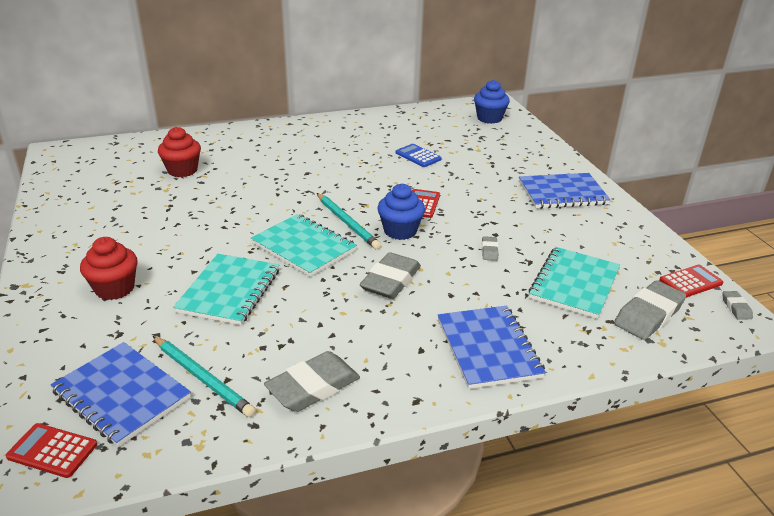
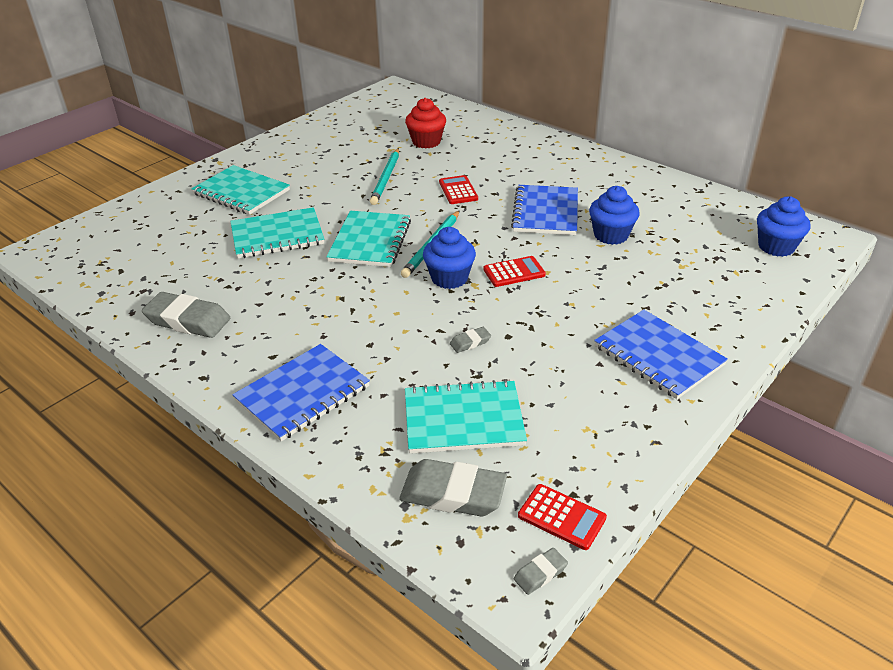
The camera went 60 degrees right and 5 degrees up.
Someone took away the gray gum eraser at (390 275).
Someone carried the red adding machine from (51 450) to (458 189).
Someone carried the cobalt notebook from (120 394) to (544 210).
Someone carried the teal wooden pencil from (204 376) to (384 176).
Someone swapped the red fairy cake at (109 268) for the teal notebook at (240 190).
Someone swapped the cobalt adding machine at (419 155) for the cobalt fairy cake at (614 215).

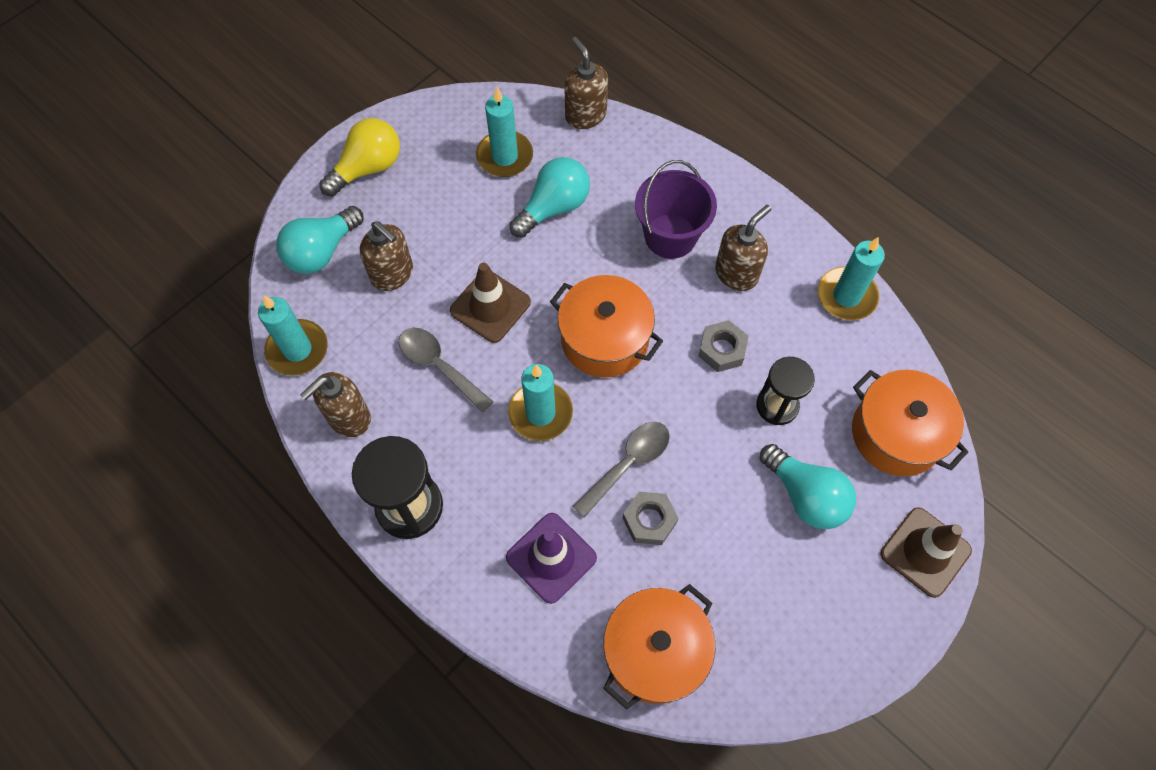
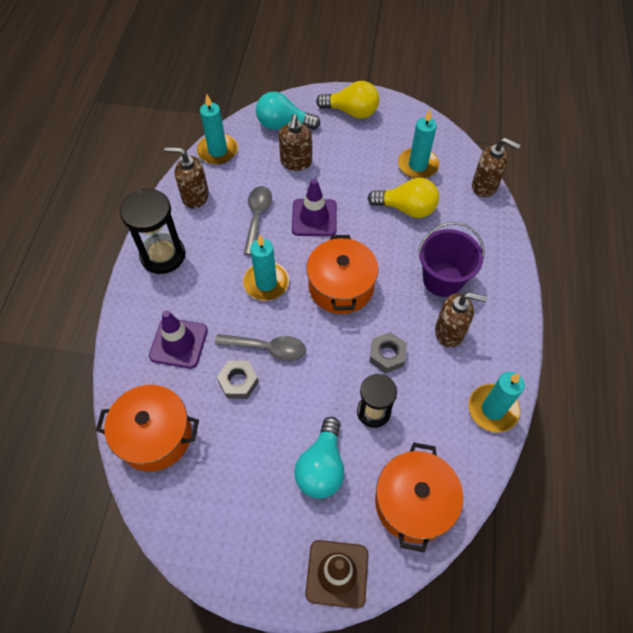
The camera went 55 degrees right and 5 degrees down.
Someone repainted the dark brown safety cone at (490 303), which became the violet safety cone at (314 207).
Someone repainted the teal lightbulb at (549 197), which became the yellow lightbulb at (403 198).
Someone rotated the dark brown soap pump at (586 83) by 90 degrees clockwise.

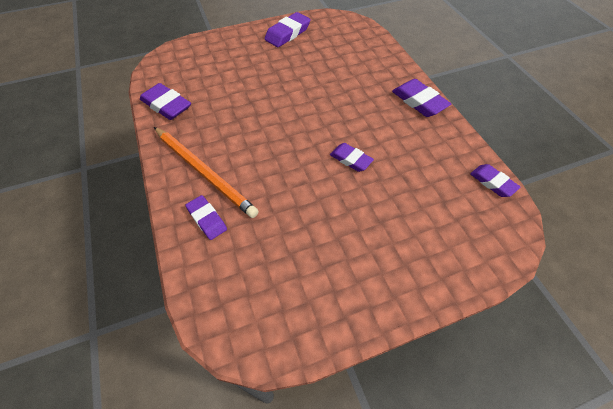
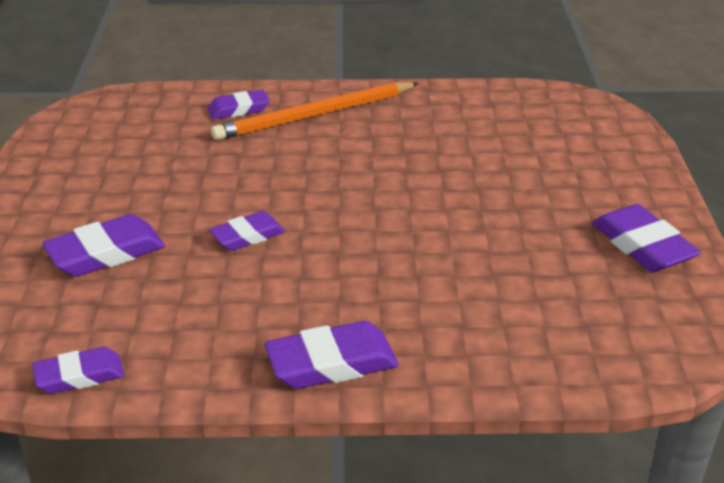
The camera went 110 degrees right and 20 degrees down.
Someone carried the violet gum eraser from (165 101) to (103 245).

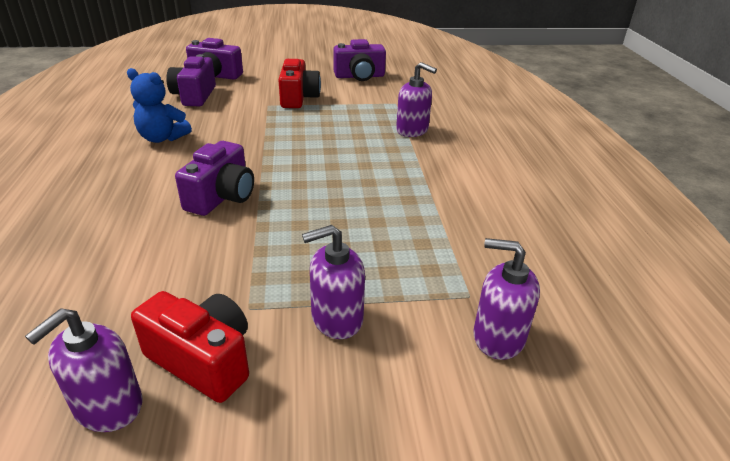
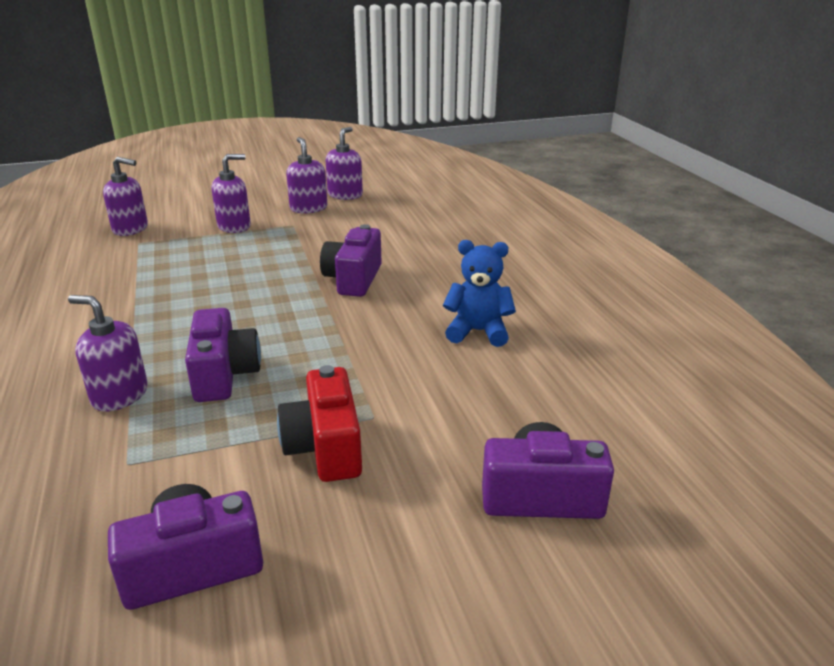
The camera went 170 degrees right and 5 degrees down.
Someone carried the violet photo camera from (191 80) to (223 355).
Someone swapped the red photo camera at (190 347) for the violet soap pump at (306 175).

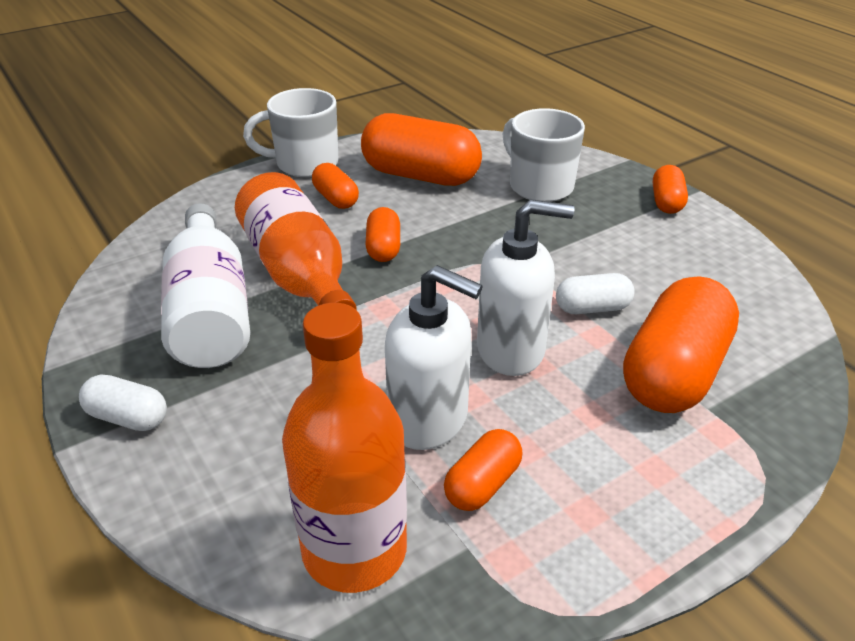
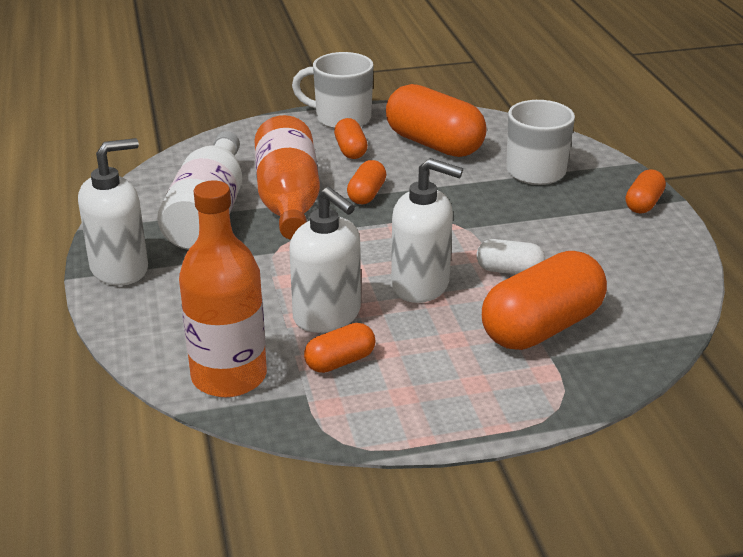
The camera went 20 degrees right and 5 degrees down.
Someone swapped the white pill at (123 402) for the white soap pump at (113 212).

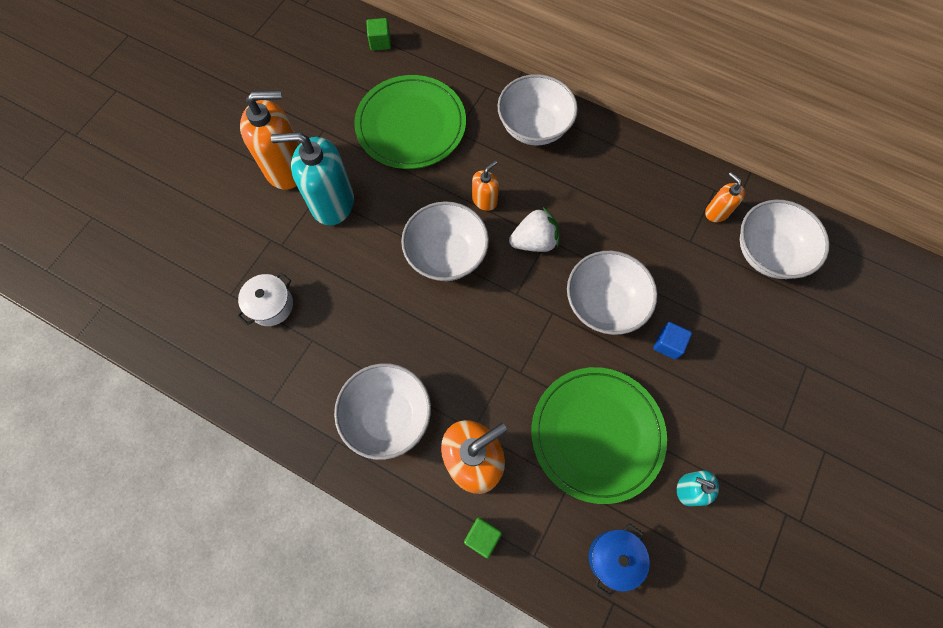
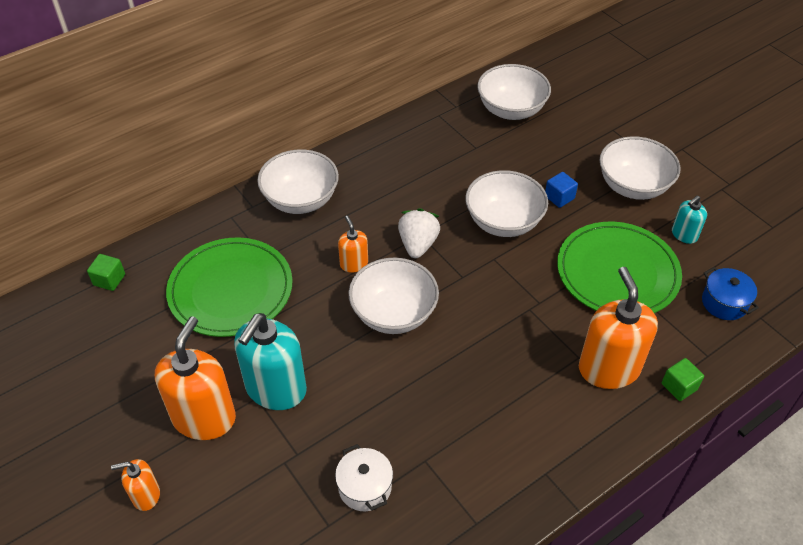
The camera went 65 degrees left and 20 degrees down.
Someone carried the white deep dish from (382 411) to (640 168).
Someone carried the orange soap pump from (725 197) to (135 485).

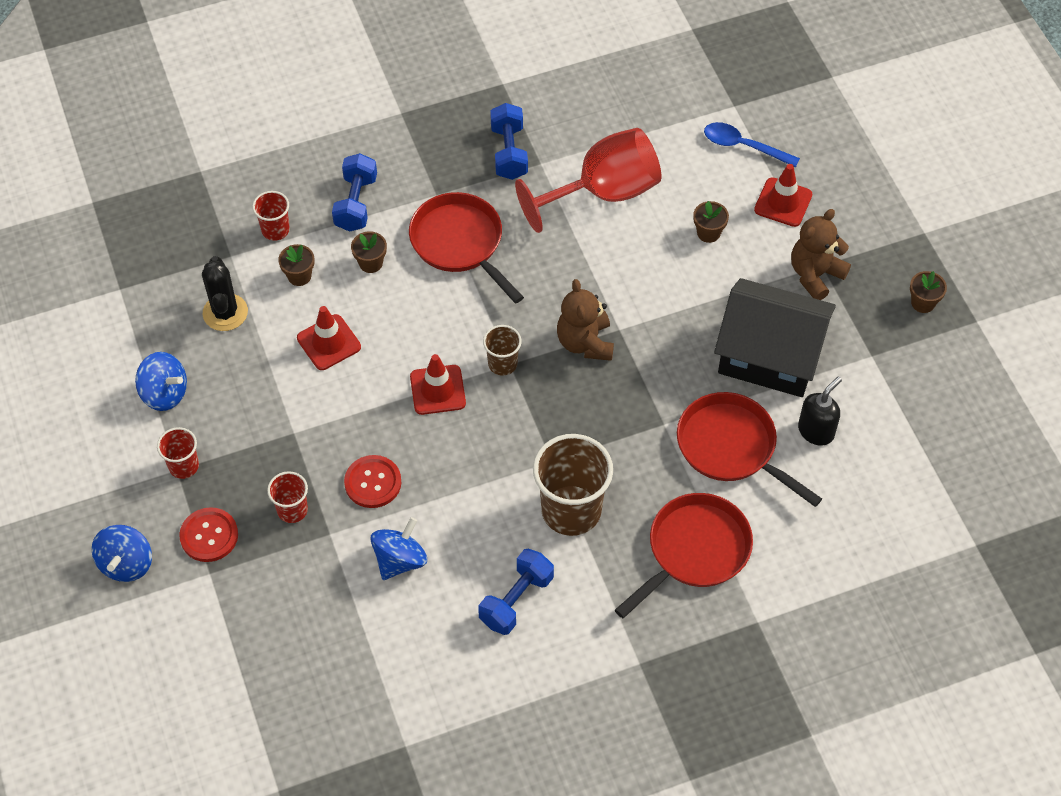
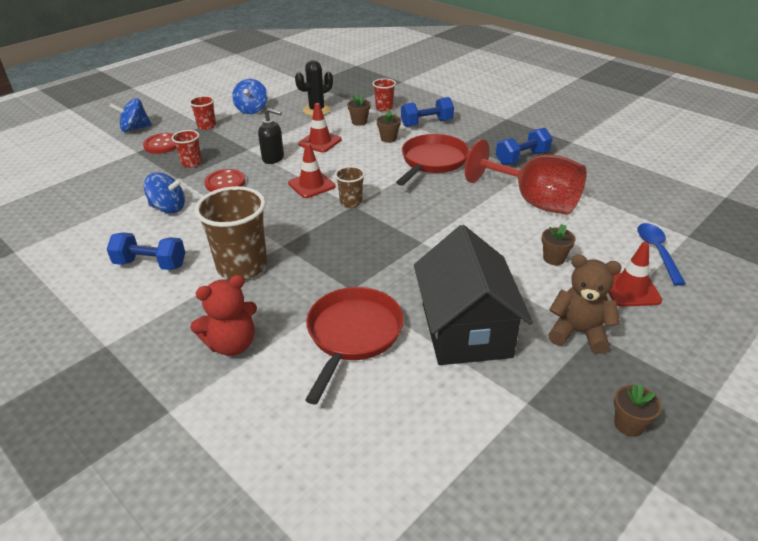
The camera went 65 degrees right and 20 degrees down.
Someone took away the dark brown teddy bear at (585 320).
Someone carried the ebony soap pump from (820 411) to (271 136).
Someone swapped the red skillet at (684 555) for the red teddy bear at (223 315).

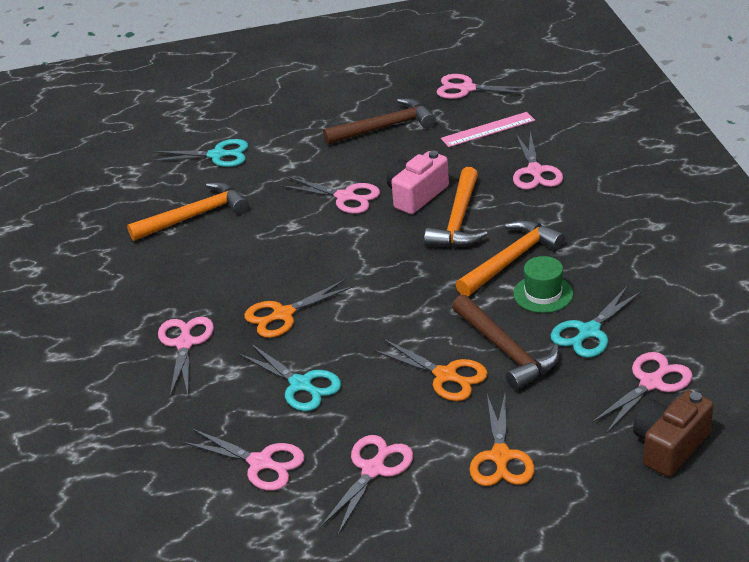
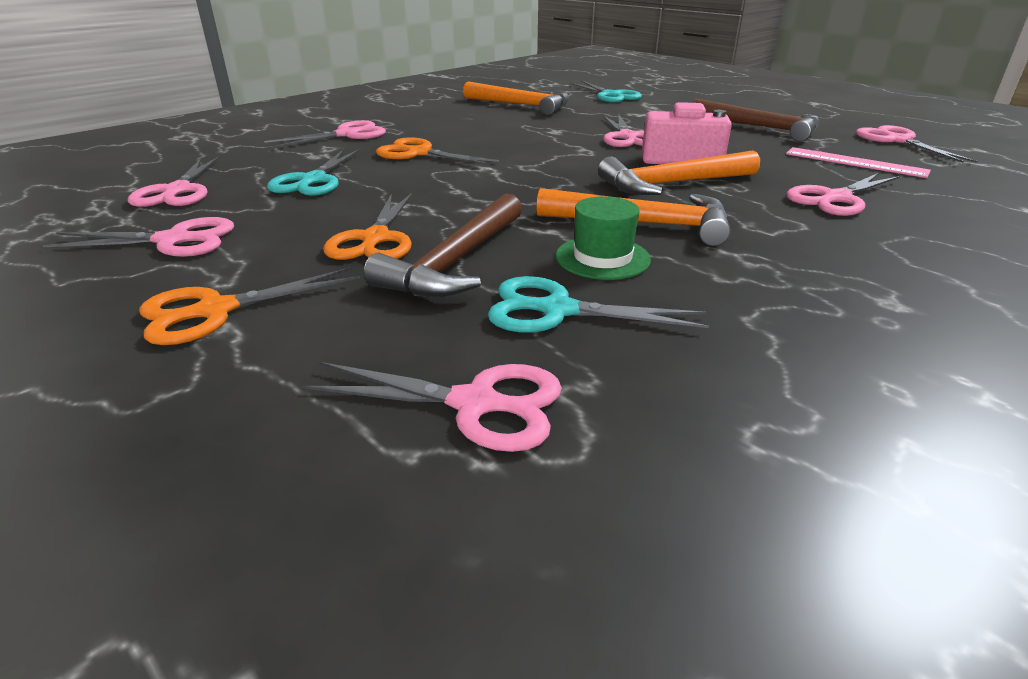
The camera went 55 degrees right and 5 degrees down.
Someone took away the dark brown photo camera at (673 433).

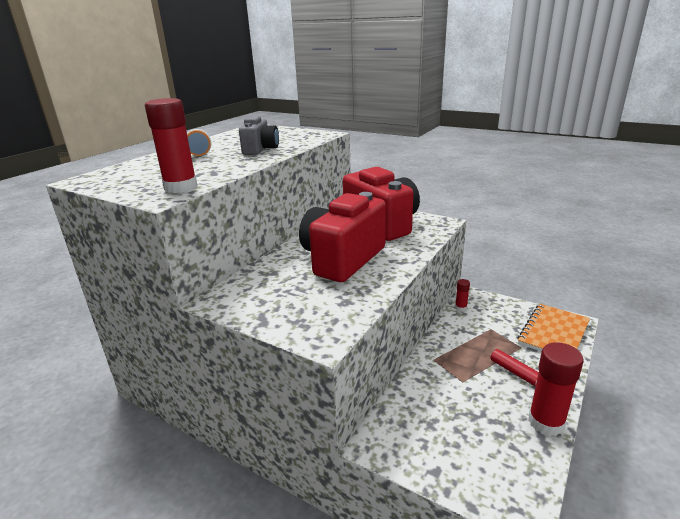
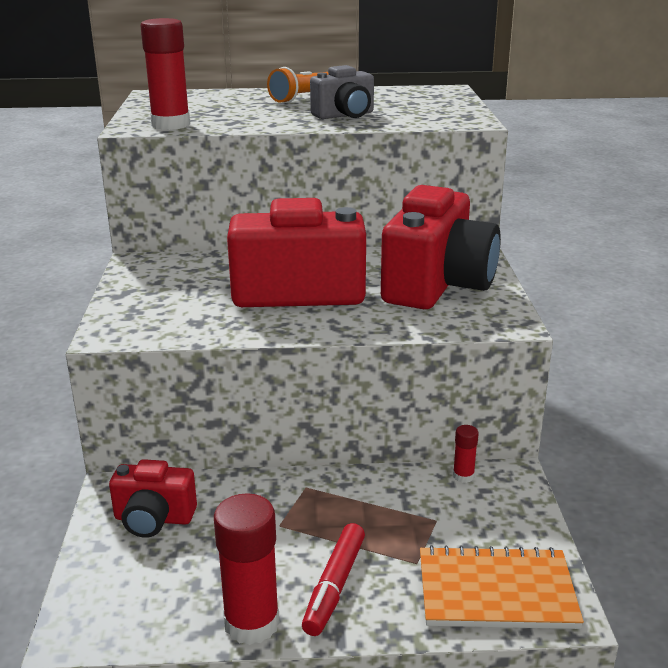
The camera went 55 degrees right and 0 degrees up.
Someone put down the red photo camera at (153 498).

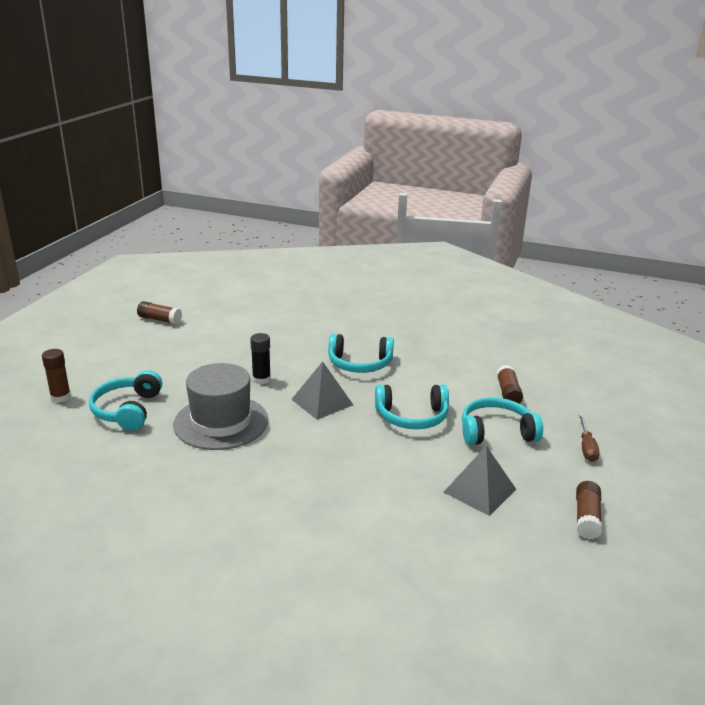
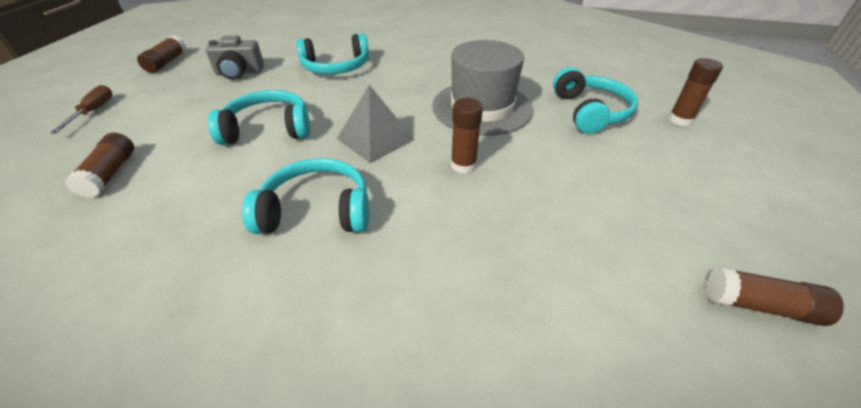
The camera went 175 degrees right and 15 degrees up.
Someone carried the teal headset from (502 421) to (332 53).
Someone swapped the gray pyramid shape at (480 481) for the gray photo camera at (235 57).
Someone repainted the ebony stick of glue at (260 358), which became the dark brown stick of glue at (467 136).

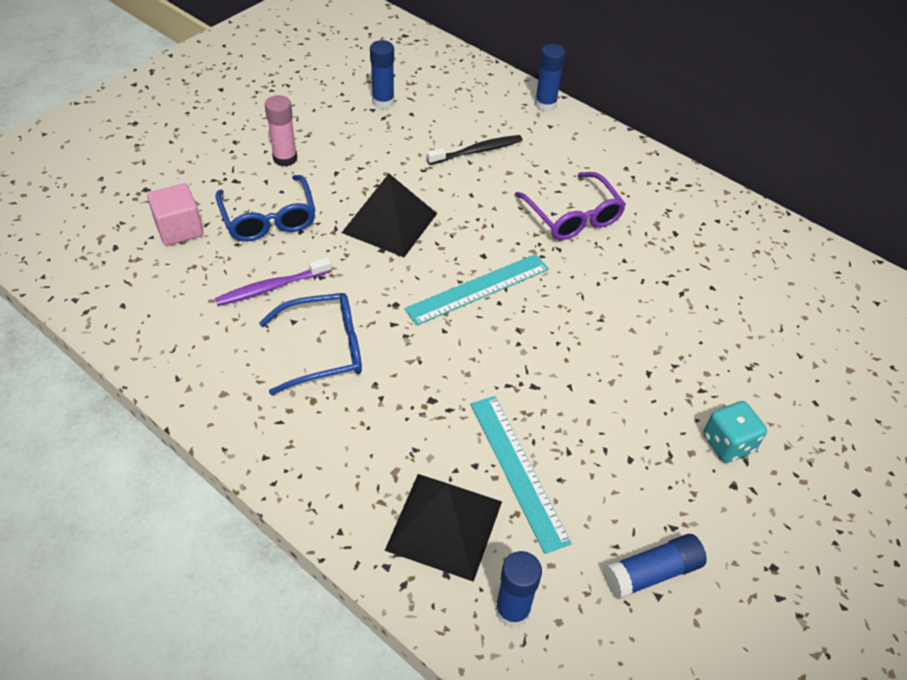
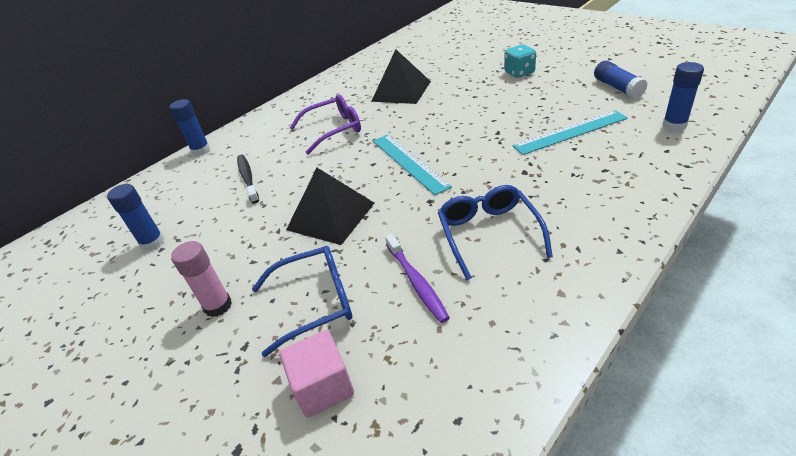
The camera went 80 degrees left and 10 degrees down.
Someone carried the ebony pyramid shape from (443 528) to (401 76).

